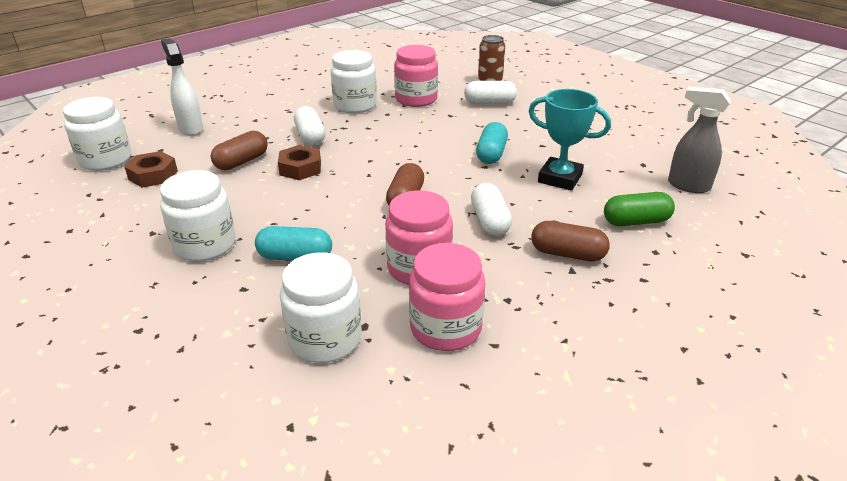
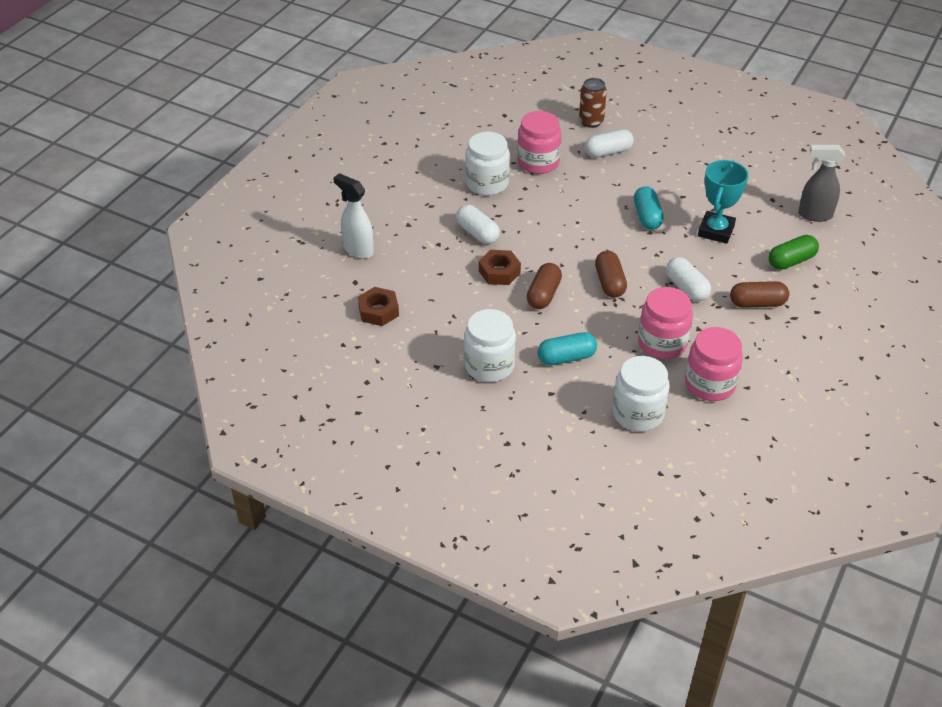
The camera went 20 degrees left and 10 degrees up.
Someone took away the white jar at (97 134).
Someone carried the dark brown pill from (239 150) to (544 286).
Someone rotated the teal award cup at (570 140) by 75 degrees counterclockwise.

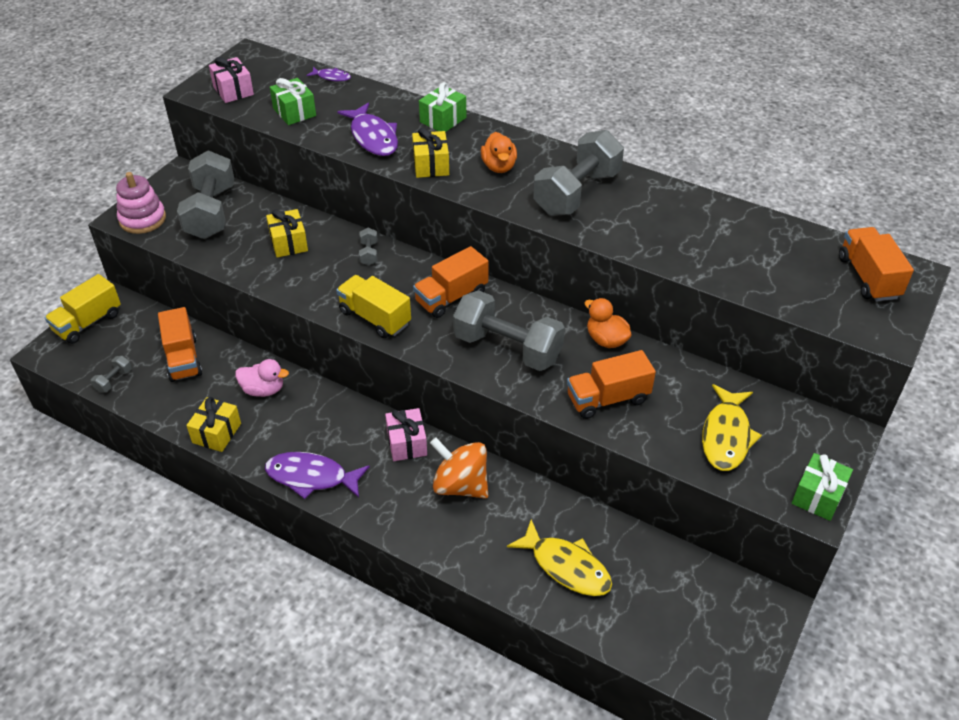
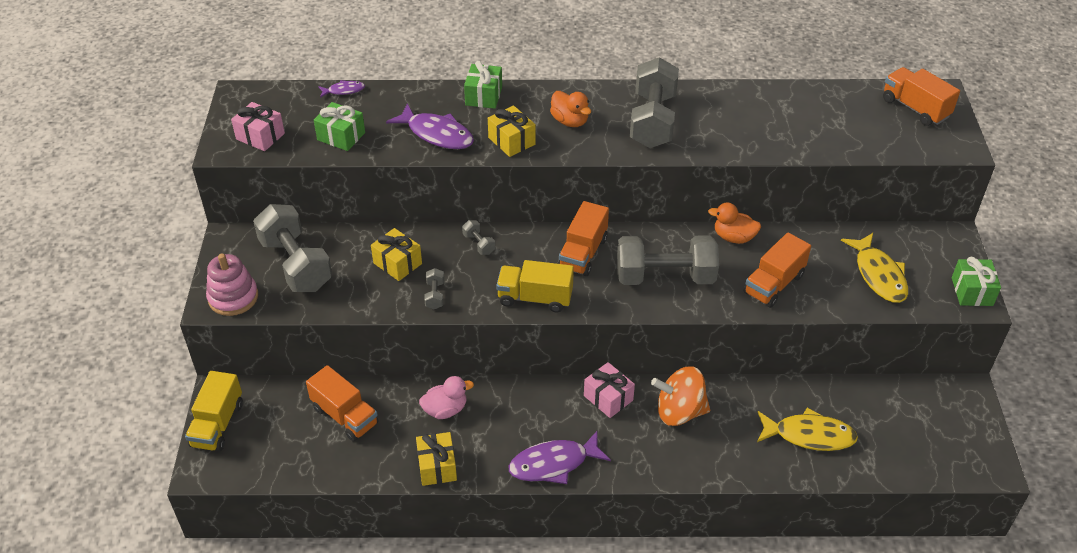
The camera went 30 degrees left and 0 degrees up.
Someone carried the gray free weight from (111 374) to (434 288).

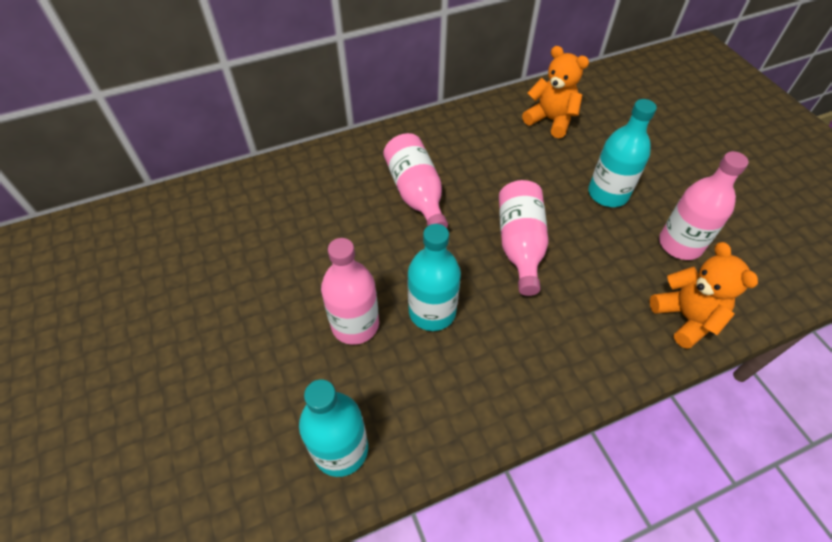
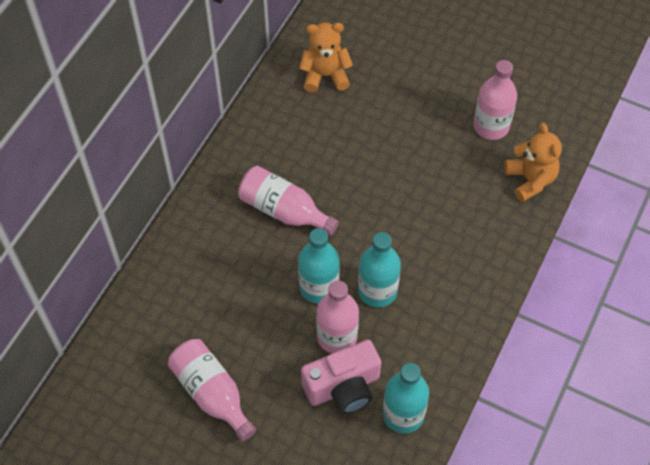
The camera went 40 degrees left and 5 degrees up.
Someone put down the rosy photo camera at (341 377).
Someone carried the rosy flask from (524 238) to (212 390).
Someone carried the teal flask from (622 153) to (319 266).
Someone rotated the orange teddy bear at (704 295) by 45 degrees clockwise.

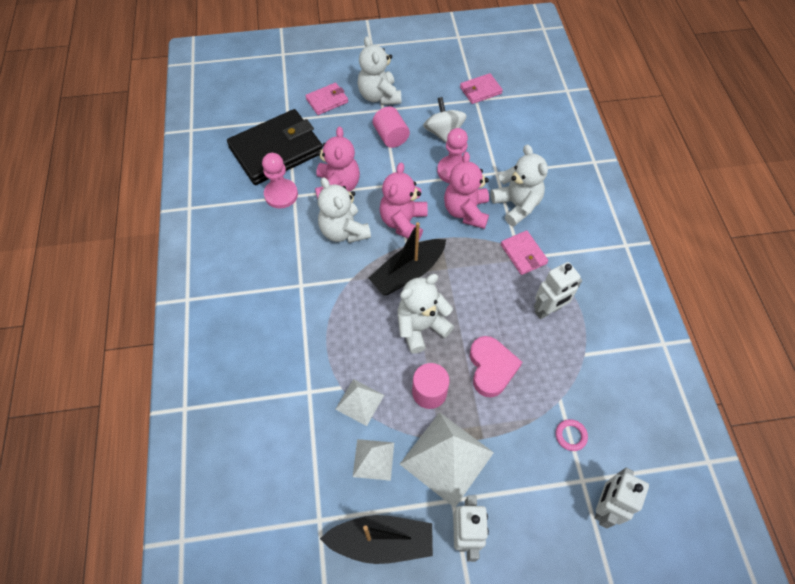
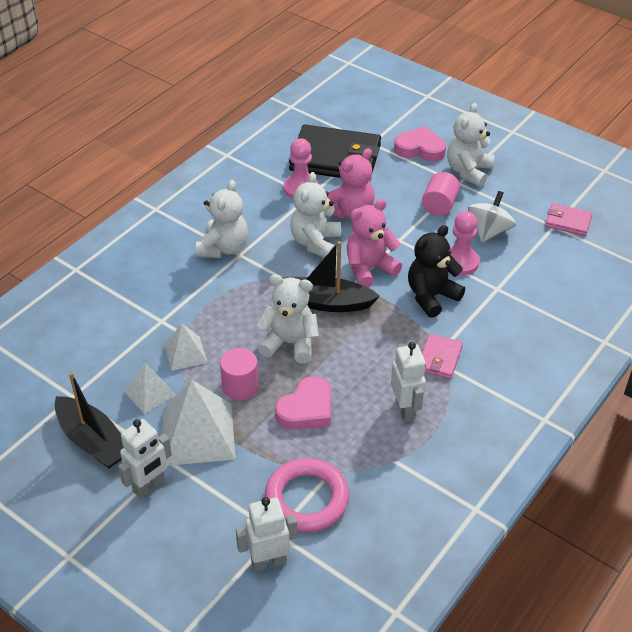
The camera went 45 degrees right and 15 degrees down.
Someone carried the white teddy bear from (519 185) to (222 219).
Someone swapped the rosy card wallet at (326 99) for the rosy heart shape at (420 144).
Someone repainted the rosy teddy bear at (466 190), which became the ebony teddy bear at (436 271).
Someone rotated the white robot figure at (558 290) by 120 degrees counterclockwise.
Someone scaled the rosy torus at (572 435) by 2.38.

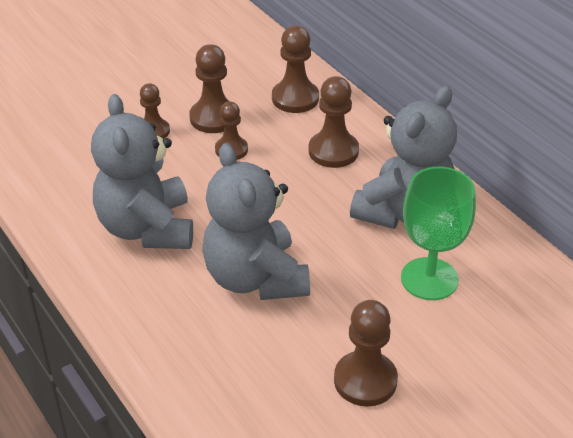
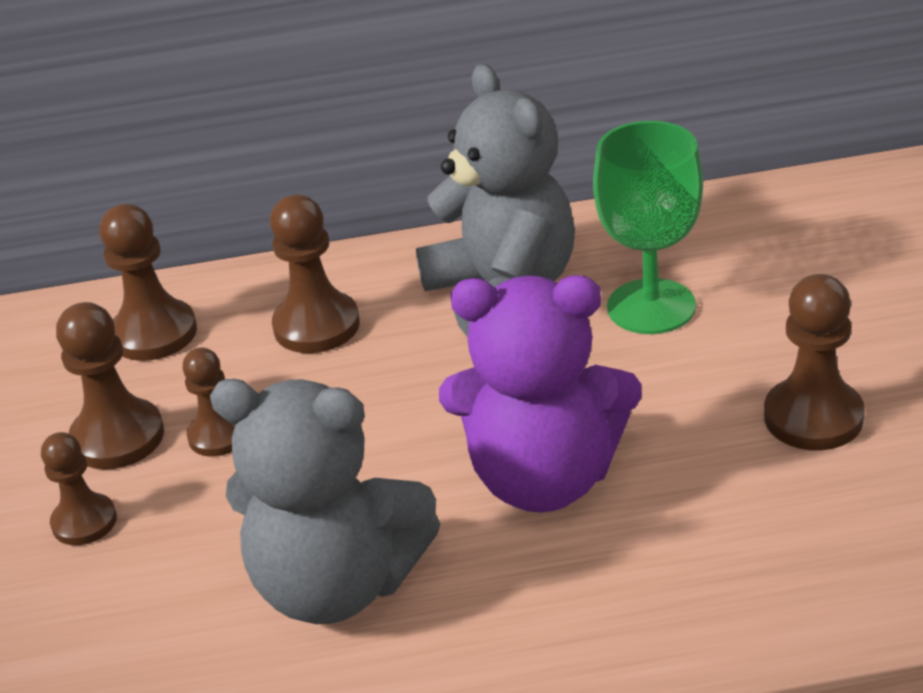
The camera went 60 degrees left and 5 degrees down.
Someone repainted the gray teddy bear at (256 221), which became the violet teddy bear at (540 394).

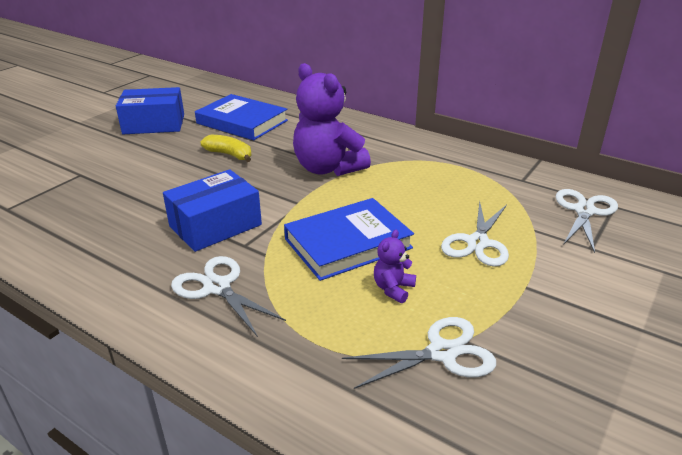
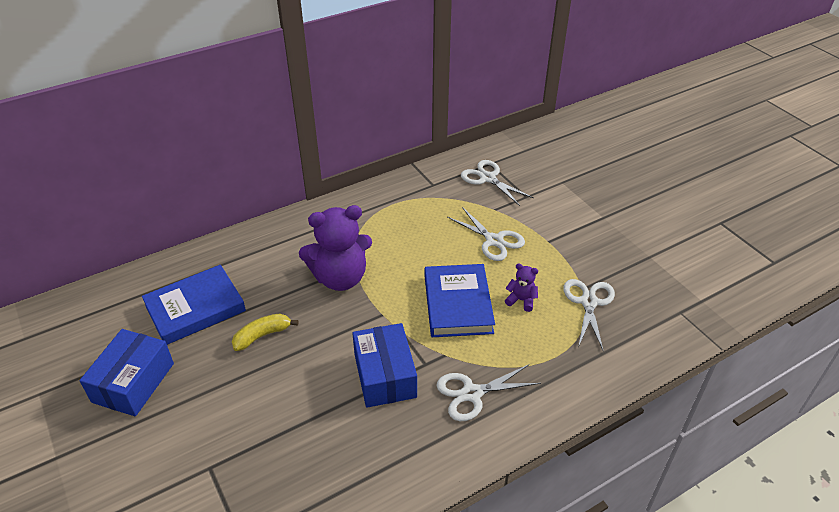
The camera went 65 degrees left and 10 degrees up.
Someone rotated the violet teddy bear at (395 266) by 150 degrees clockwise.

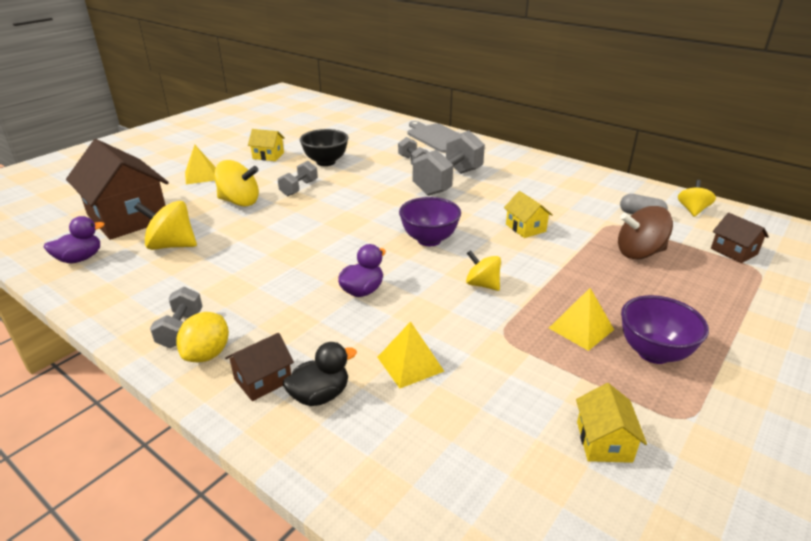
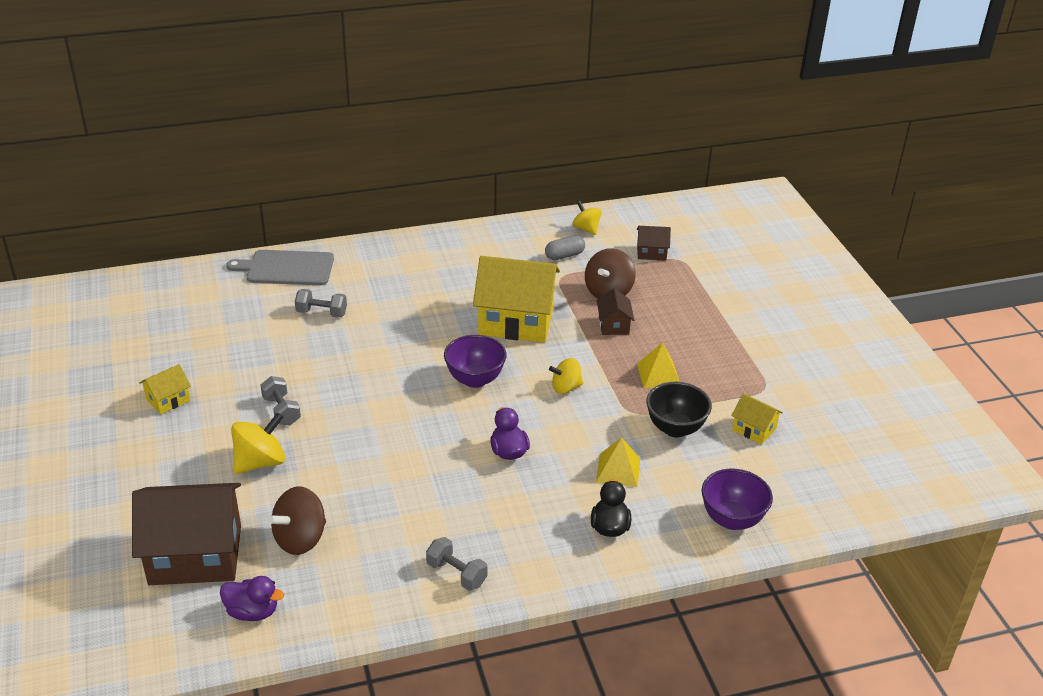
The camera went 55 degrees left and 5 degrees up.
Someone took away the yellow lemon at (202 337).
Someone took away the yellow pyramid shape at (200 164).
Someone took away the gray free weight at (449 163).
Someone carried the dark brown cottage from (259 367) to (615 311).
Someone carried the ebony deep dish from (324 147) to (679 409).
Someone carried the violet deep dish from (665 329) to (737 499).
Someone repainted the yellow spinning top at (165 225), which became the dark brown spinning top at (296 520).
Someone rotated the violet toy duck at (74 239) by 105 degrees clockwise.
Someone scaled the yellow cottage at (528 214) by 2.19.

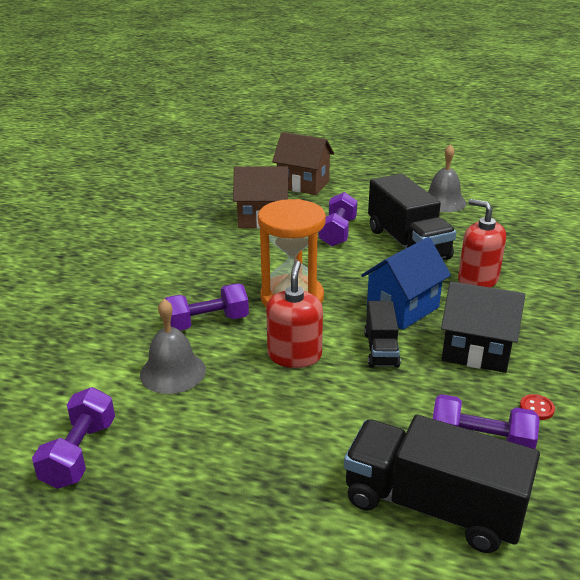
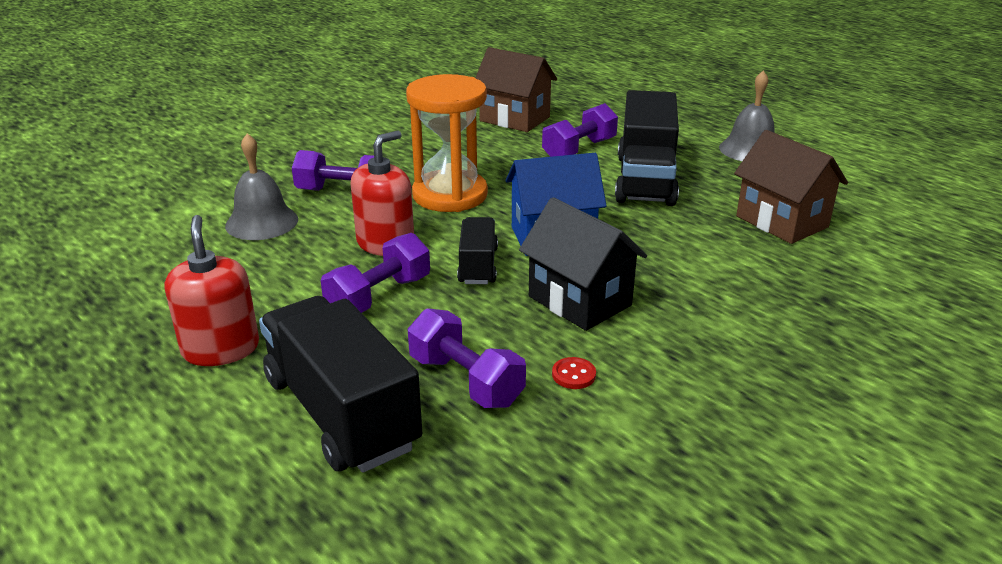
The camera went 30 degrees right and 0 degrees up.
Someone carried the violet free weight from (73 438) to (375 273).
Someone carried the dark brown cottage from (303 163) to (791 187).
Someone carried the red soap pump from (482 243) to (212 290).
Someone rotated the ebony lorry at (382 334) by 150 degrees clockwise.

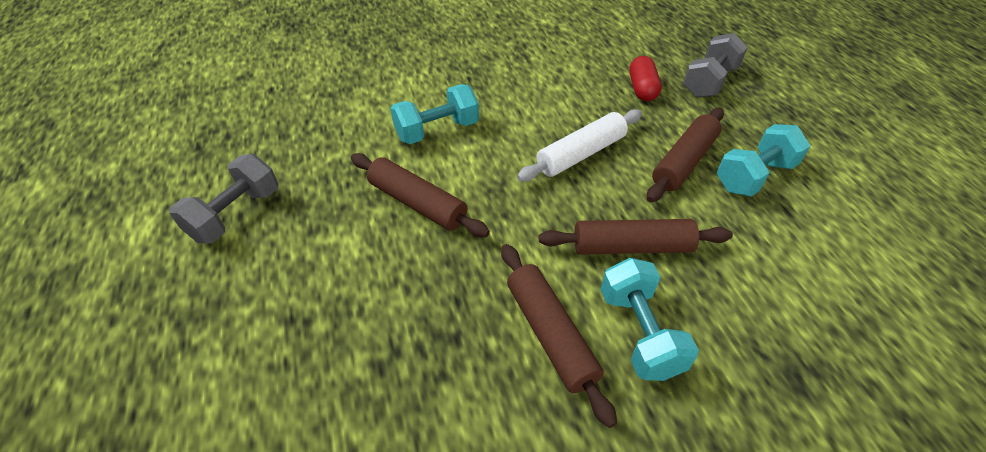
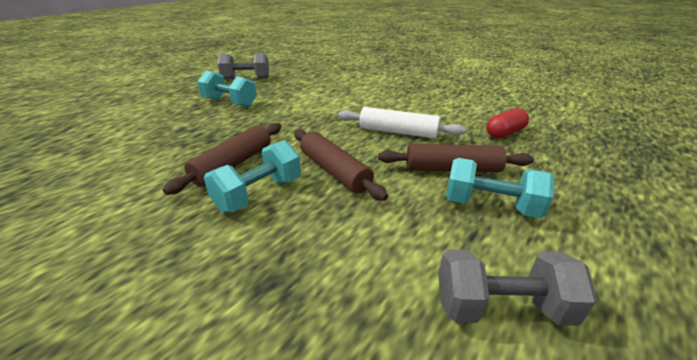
The camera went 55 degrees right and 15 degrees down.
Someone took away the dark brown rolling pin at (420 195).
Someone carried the teal free weight from (434 114) to (227 89).
Someone carried the gray free weight from (715 65) to (517 287).

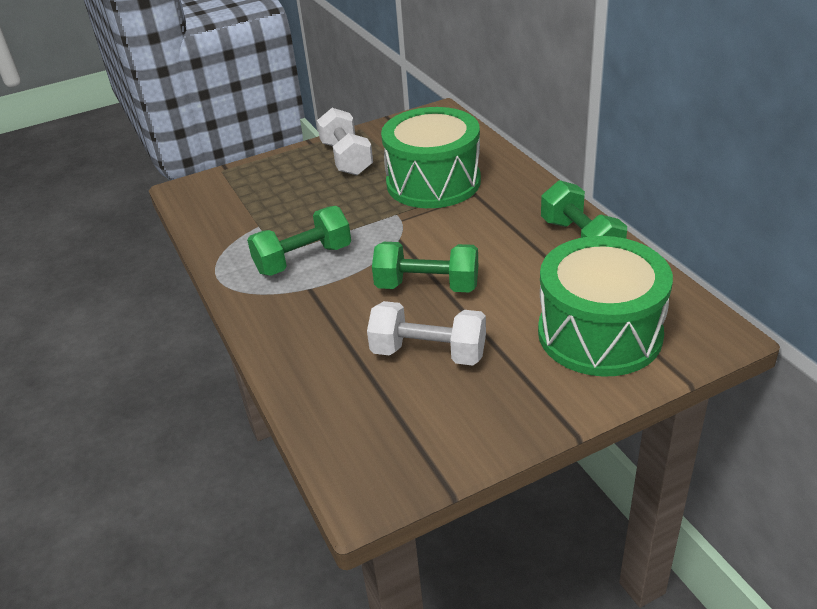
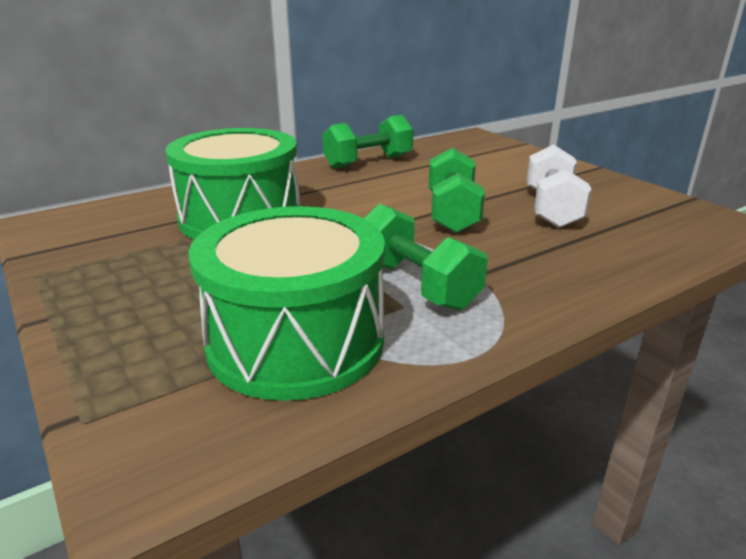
The camera went 100 degrees left and 10 degrees down.
Someone took away the white free weight at (345 141).
Someone carried the green drum from (605 306) to (287 303).

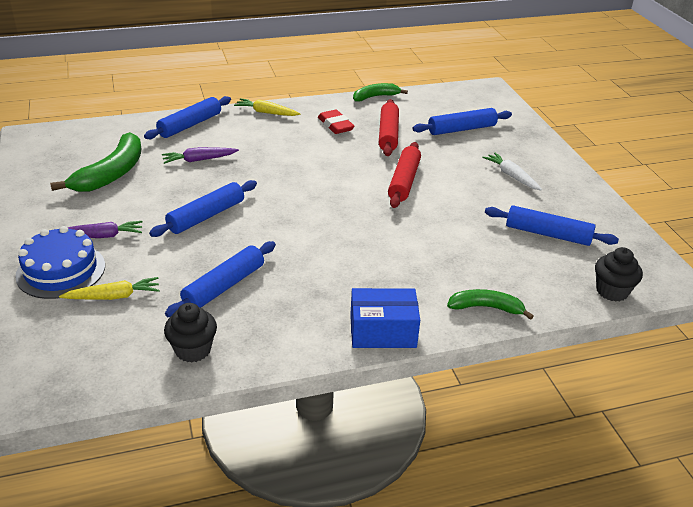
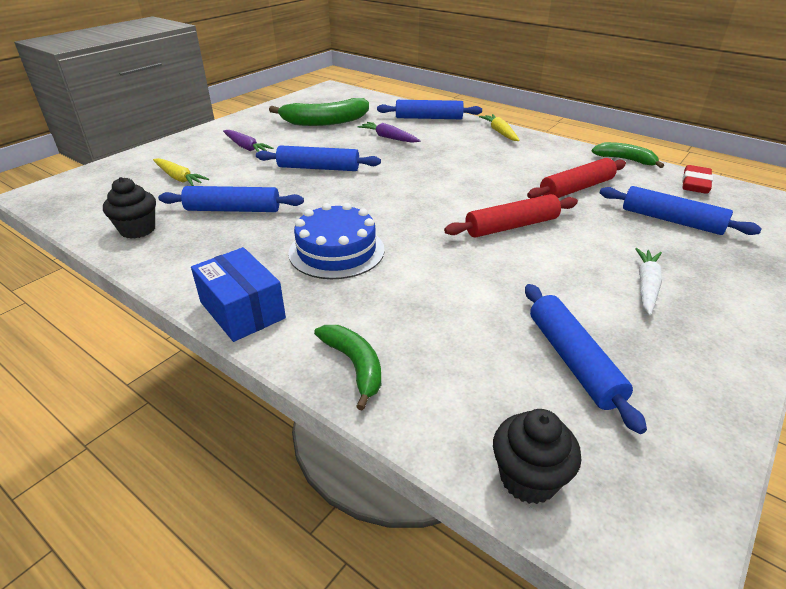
The camera went 55 degrees right and 0 degrees up.
Someone carried the cobalt cake from (60 262) to (336 241).
Someone carried the red gum eraser from (336 122) to (697 179).

